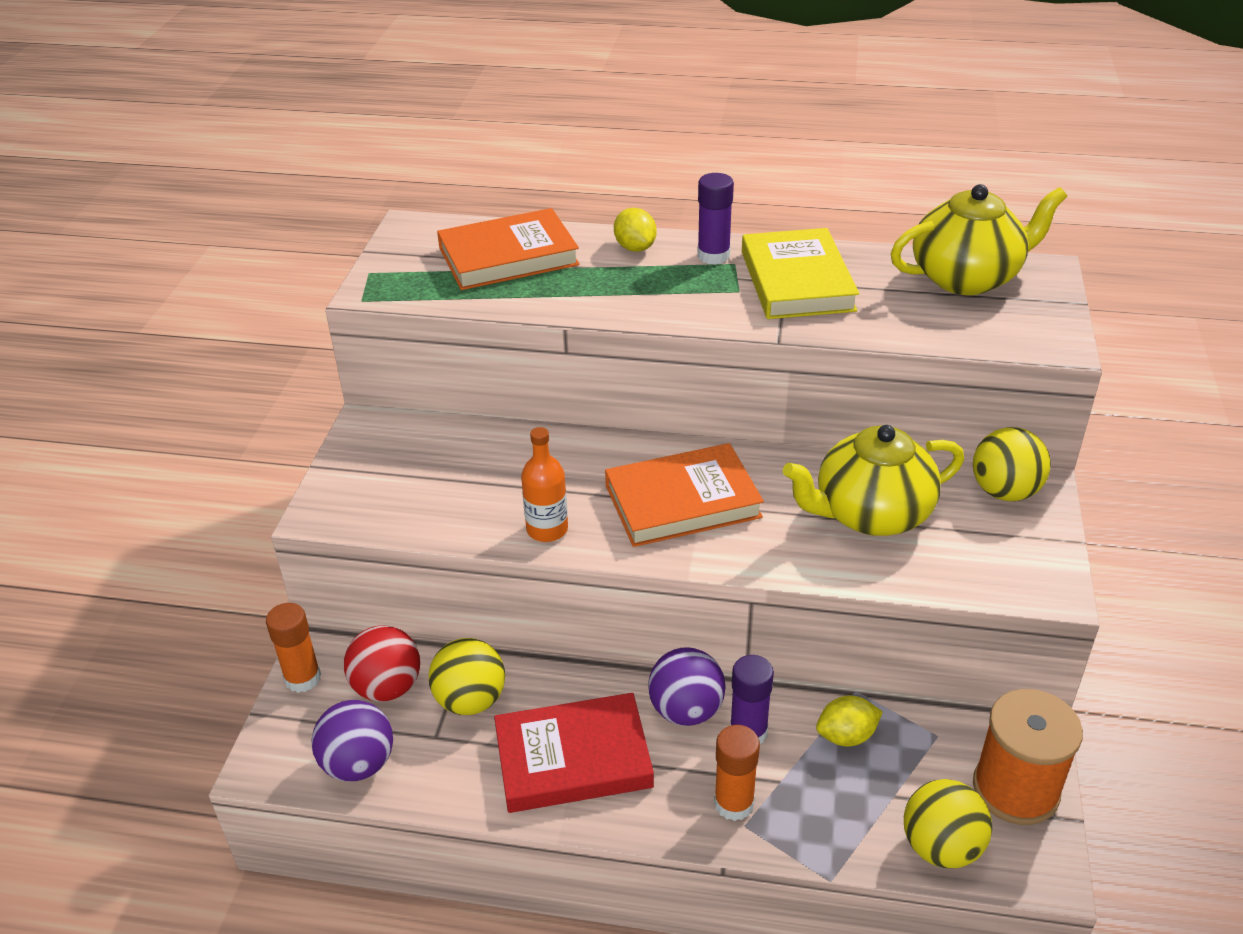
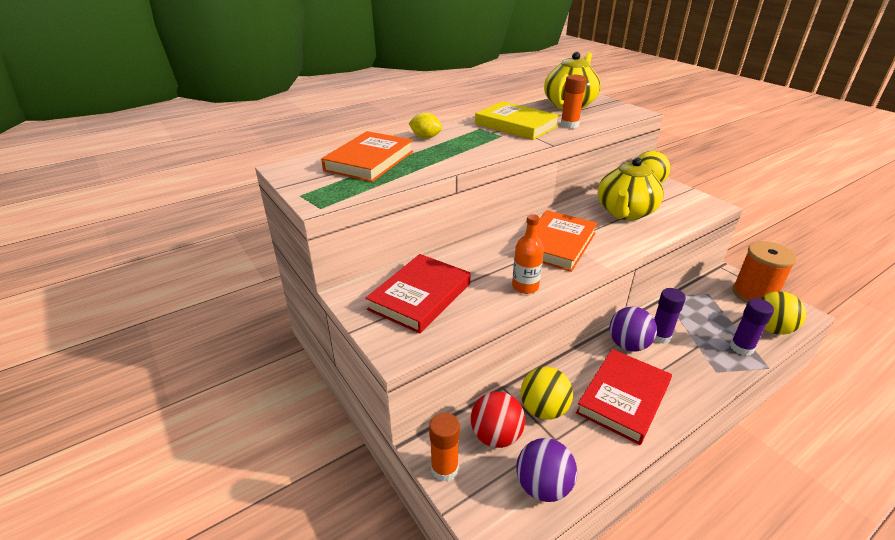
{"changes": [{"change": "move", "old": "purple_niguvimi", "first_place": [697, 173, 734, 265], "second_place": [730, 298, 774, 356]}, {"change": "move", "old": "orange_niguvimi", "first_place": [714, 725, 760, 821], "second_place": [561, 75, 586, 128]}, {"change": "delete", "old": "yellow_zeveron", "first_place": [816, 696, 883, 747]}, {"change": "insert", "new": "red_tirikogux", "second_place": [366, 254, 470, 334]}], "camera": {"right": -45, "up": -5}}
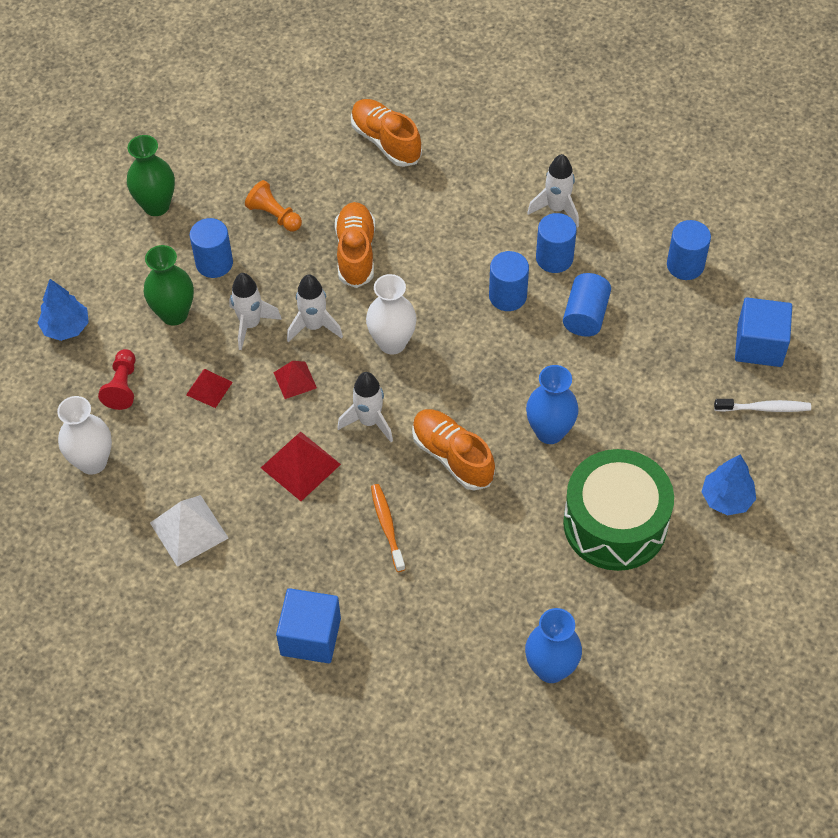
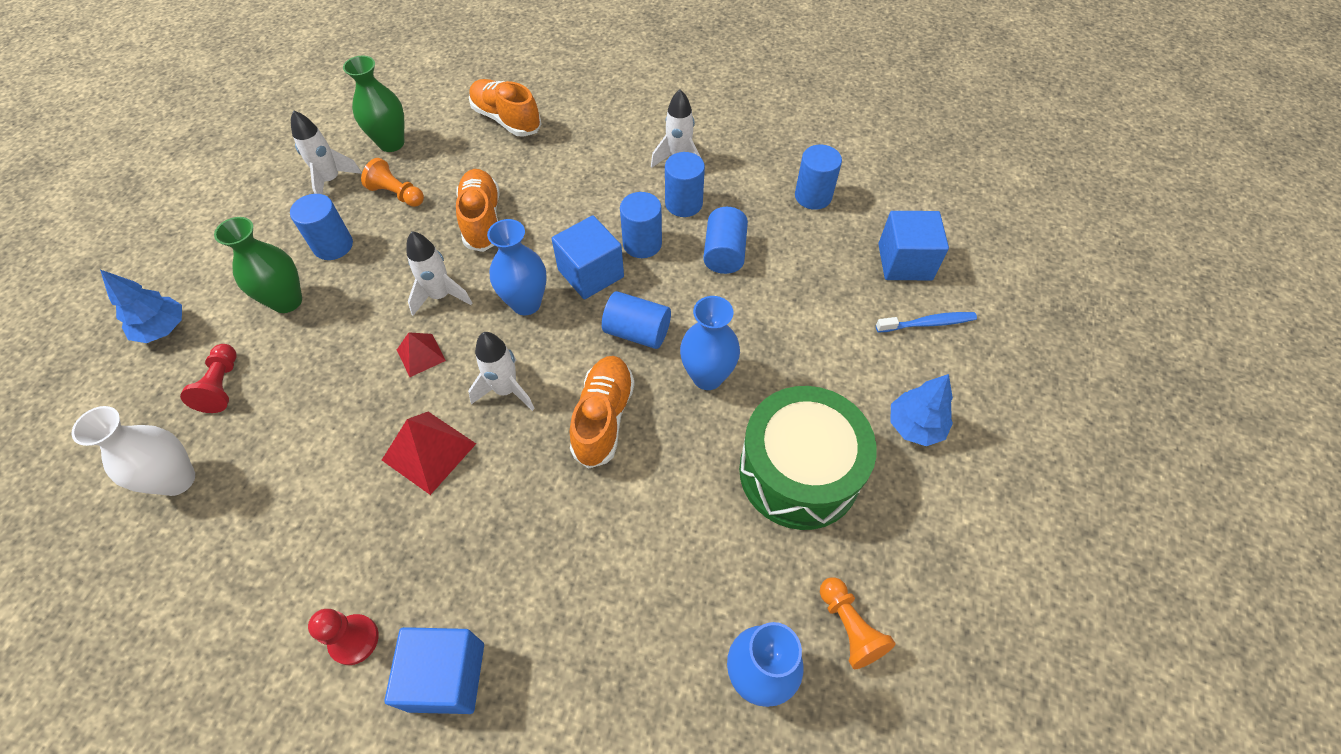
{"changes": [{"change": "move", "old": "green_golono", "first_place": [127, 135, 175, 216], "second_place": [343, 56, 404, 152]}, {"change": "delete", "old": "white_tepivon", "first_place": [150, 495, 228, 567]}, {"change": "delete", "old": "red_tepivon", "first_place": [186, 369, 233, 408]}, {"change": "move", "old": "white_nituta", "first_place": [229, 273, 282, 350], "second_place": [291, 110, 362, 194]}, {"change": "recolor", "old": "white_golono", "new": "blue_golono", "first_place": [366, 274, 417, 355], "second_place": [487, 219, 547, 315]}, {"change": "delete", "old": "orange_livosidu", "first_place": [371, 484, 406, 572]}, {"change": "rotate", "old": "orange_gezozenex", "first_place": [412, 409, 495, 491], "second_place": [570, 356, 635, 469], "degrees": 60}, {"change": "recolor", "old": "white_livosidu", "new": "blue_livosidu", "first_place": [714, 399, 811, 412], "second_place": [876, 312, 977, 332]}, {"change": "insert", "new": "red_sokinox", "second_place": [308, 609, 379, 665]}, {"change": "insert", "new": "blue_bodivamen", "second_place": [552, 215, 624, 299]}, {"change": "insert", "new": "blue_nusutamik", "second_place": [602, 291, 671, 349]}, {"change": "insert", "new": "orange_sokinox", "second_place": [820, 577, 895, 669]}], "camera": {"right": -10, "up": 0}}
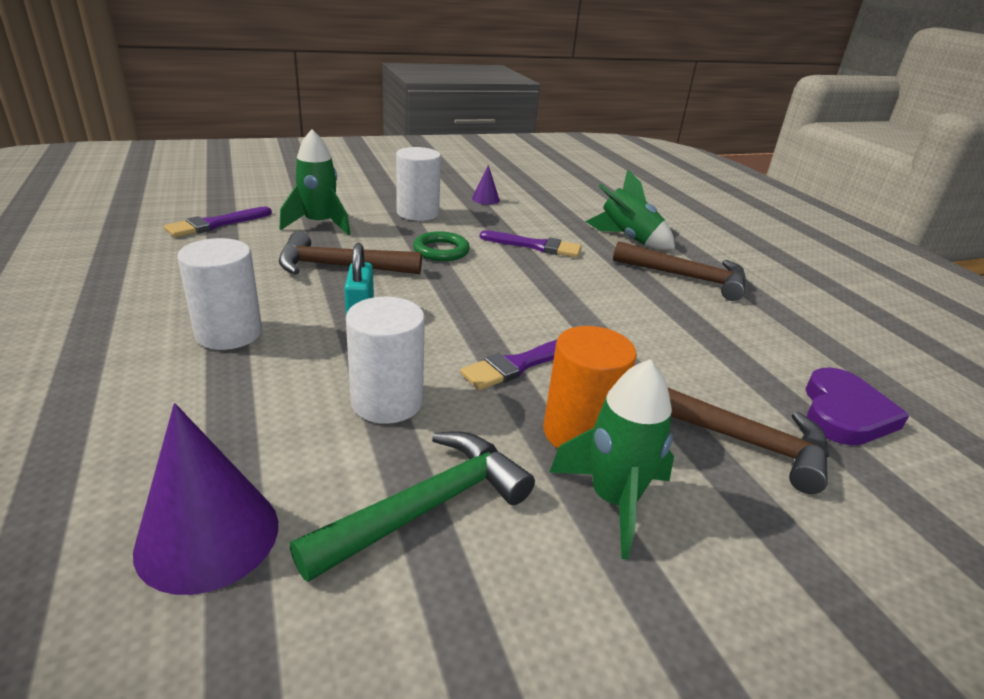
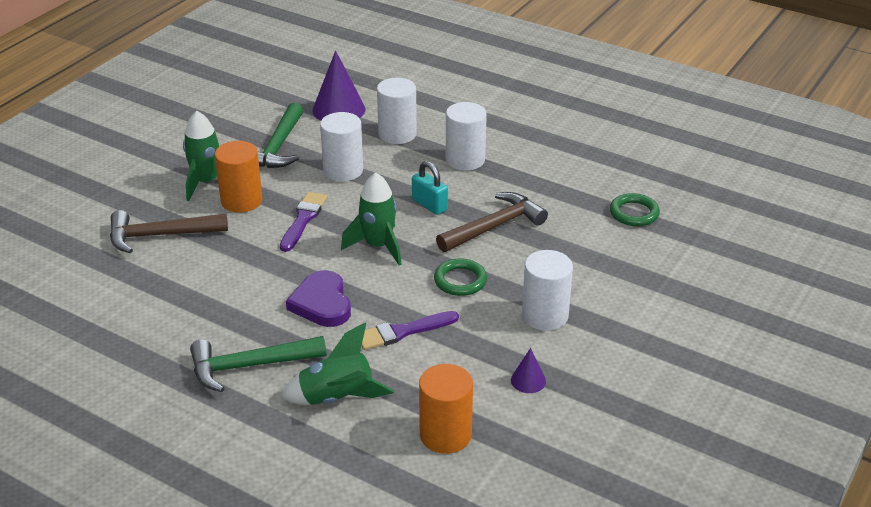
{"changes": [{"change": "replace", "old": "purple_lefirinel", "new": "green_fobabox", "first_place": [164, 207, 272, 237], "second_place": [610, 193, 660, 226]}, {"change": "move", "old": "green_nituta", "first_place": [280, 129, 351, 235], "second_place": [341, 172, 402, 265]}, {"change": "recolor", "old": "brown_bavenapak", "new": "green_bavenapak", "first_place": [613, 241, 746, 301], "second_place": [190, 336, 326, 392]}, {"change": "move", "old": "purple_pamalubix", "first_place": [806, 367, 910, 446], "second_place": [286, 270, 351, 327]}, {"change": "insert", "new": "white_nusutamik", "second_place": [377, 78, 417, 144]}, {"change": "insert", "new": "orange_nusutamik", "second_place": [419, 364, 473, 454]}], "camera": {"right": 145, "up": 5}}
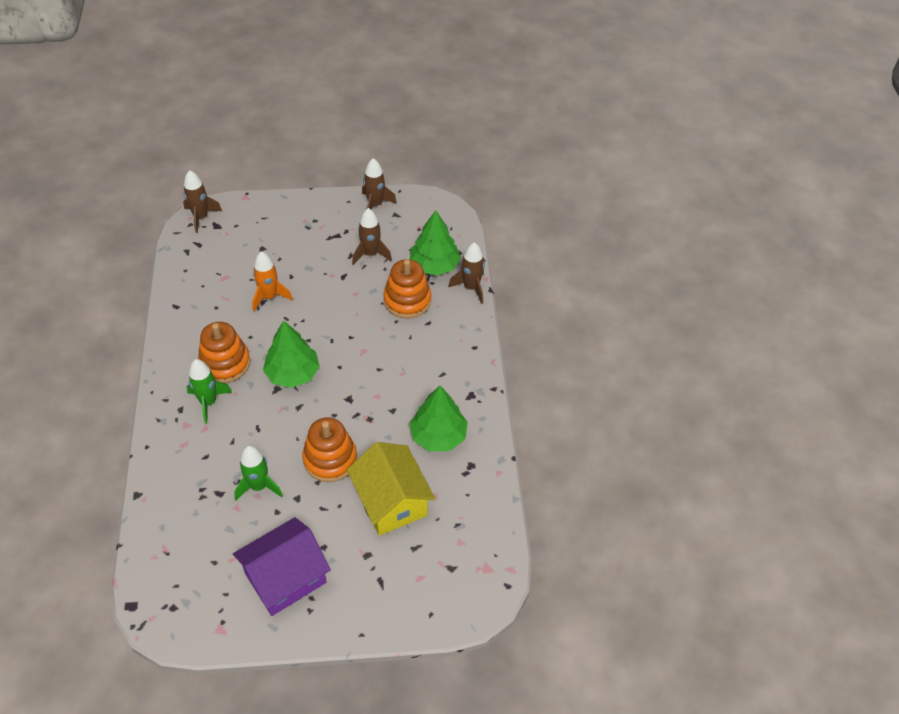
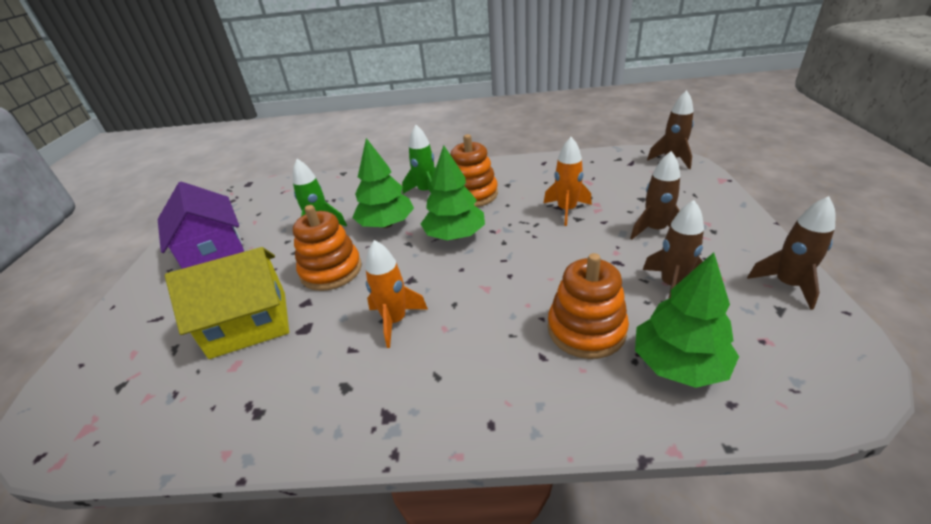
{"changes": [{"change": "move", "old": "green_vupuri", "first_place": [409, 386, 468, 452], "second_place": [352, 138, 414, 228]}, {"change": "move", "old": "brown_nituta", "first_place": [448, 242, 485, 304], "second_place": [630, 151, 680, 240]}, {"change": "insert", "new": "orange_nituta", "second_place": [365, 240, 428, 348]}], "camera": {"right": 100, "up": -15}}
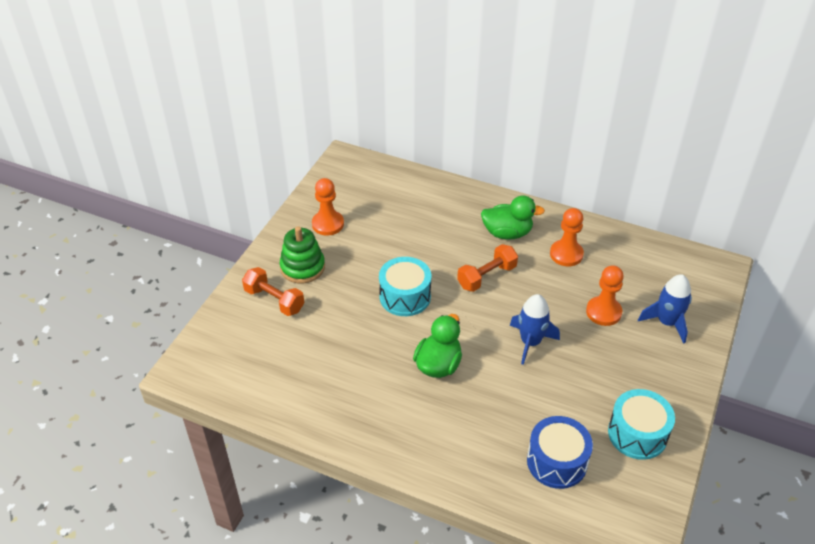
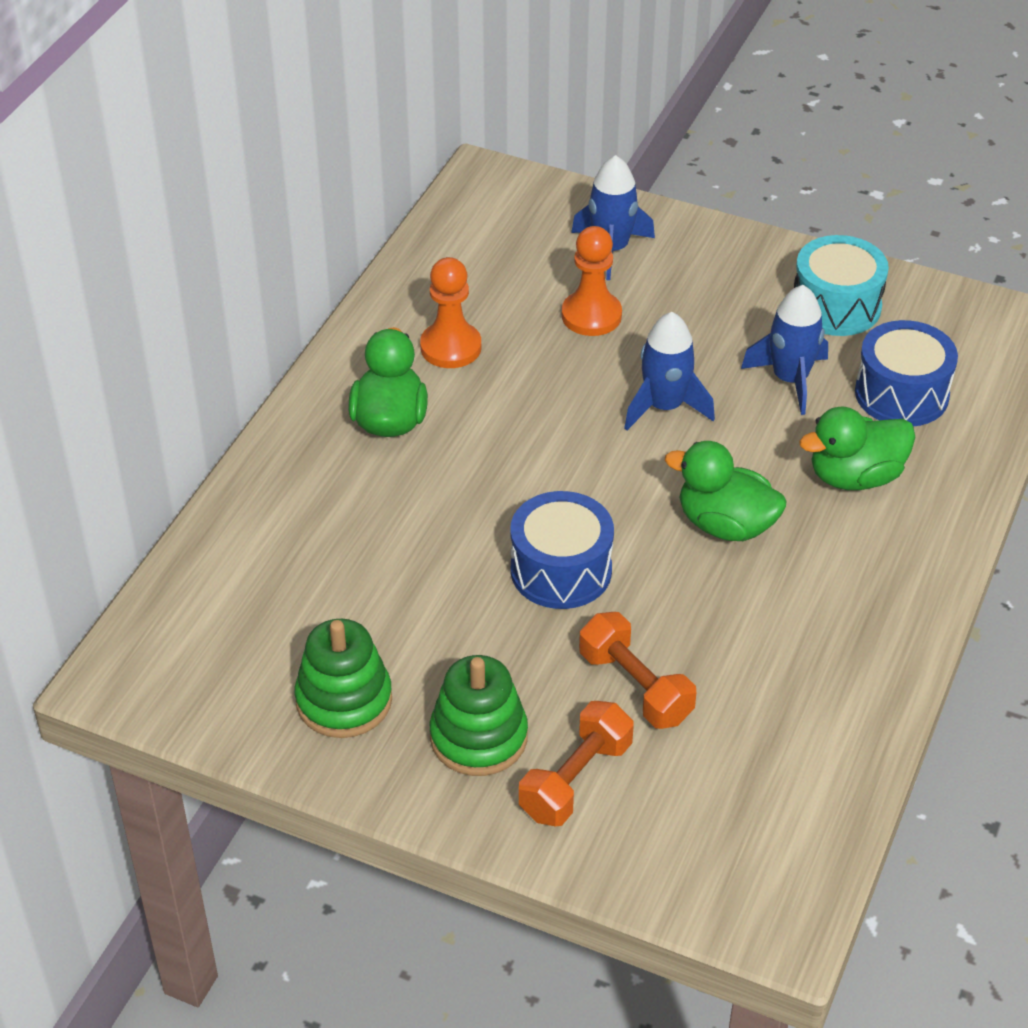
{"changes": [{"change": "replace", "old": "orange_sokinox", "new": "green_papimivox", "first_place": [312, 178, 344, 236], "second_place": [295, 619, 392, 738]}, {"change": "recolor", "old": "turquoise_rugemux", "new": "blue_rugemux", "first_place": [379, 257, 431, 316], "second_place": [511, 491, 614, 609]}, {"change": "move", "old": "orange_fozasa", "first_place": [457, 244, 518, 292], "second_place": [579, 612, 696, 729]}, {"change": "insert", "new": "blue_nituta", "second_place": [741, 285, 828, 415]}, {"change": "insert", "new": "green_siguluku", "second_place": [799, 406, 915, 490]}], "camera": {"right": -90, "up": 0}}
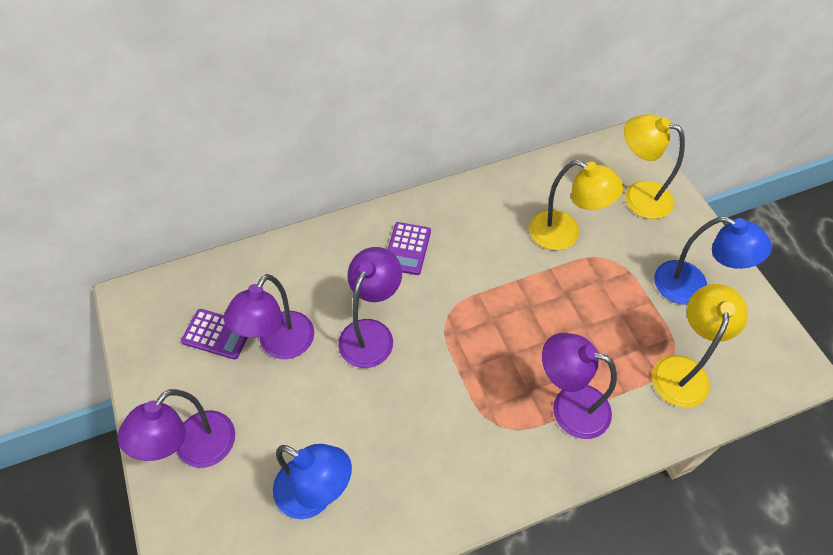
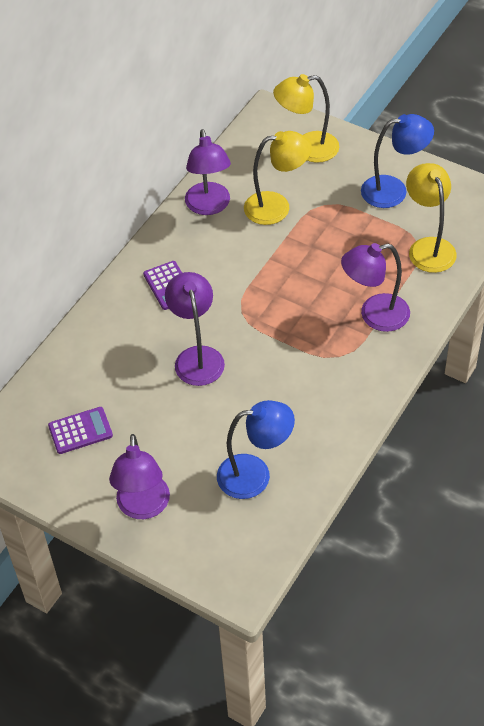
{"changes": [{"change": "move", "old": "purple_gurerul", "first_place": [224, 274, 314, 359], "second_place": [185, 129, 231, 215]}], "camera": {"right": -35, "up": -5}}
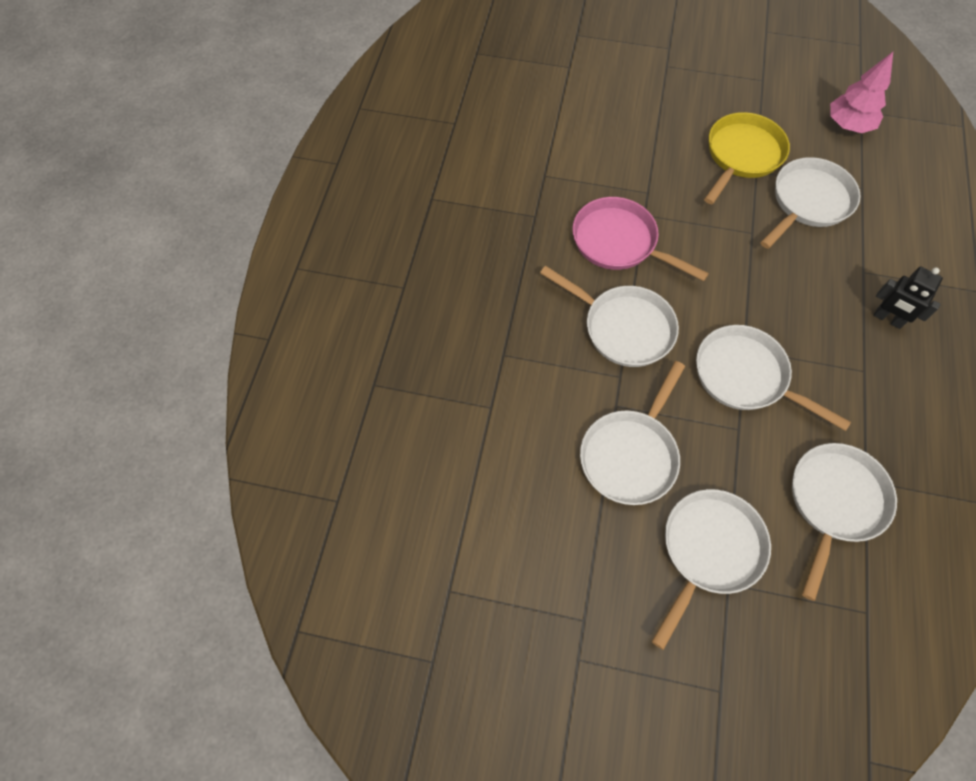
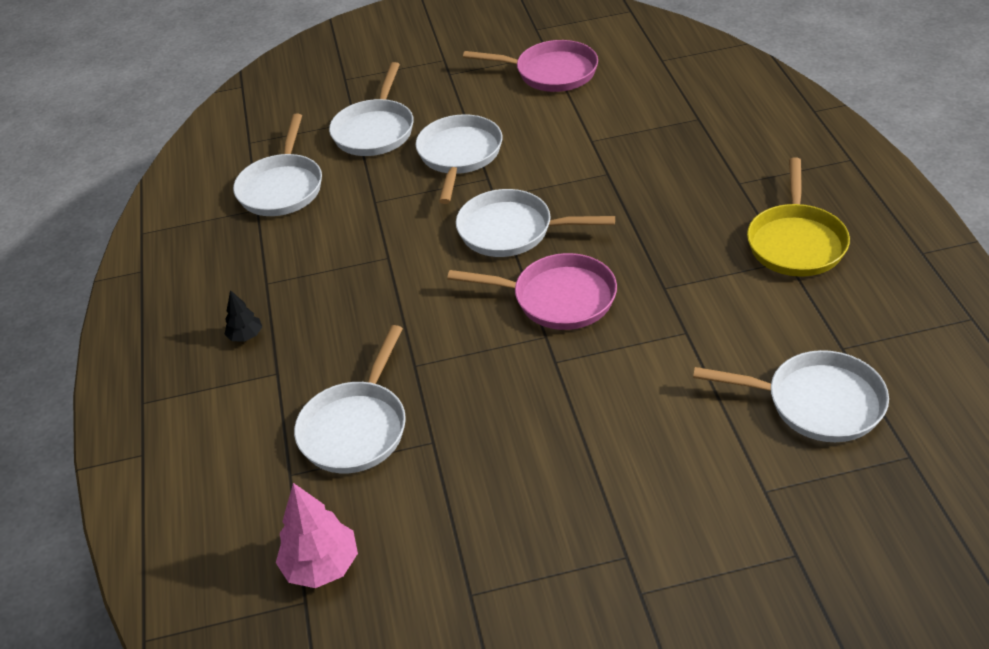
{"changes": [{"change": "move", "old": "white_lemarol", "first_place": [696, 325, 851, 431], "second_place": [693, 350, 889, 442]}, {"change": "move", "old": "yellow_lemarol", "first_place": [704, 112, 790, 204], "second_place": [747, 157, 850, 276]}, {"change": "replace", "old": "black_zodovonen", "new": "black_vupuri", "first_place": [873, 267, 943, 329], "second_place": [224, 290, 262, 342]}, {"change": "insert", "new": "pink_lemarol", "second_place": [463, 40, 598, 92]}], "camera": {"right": 160, "up": -20}}
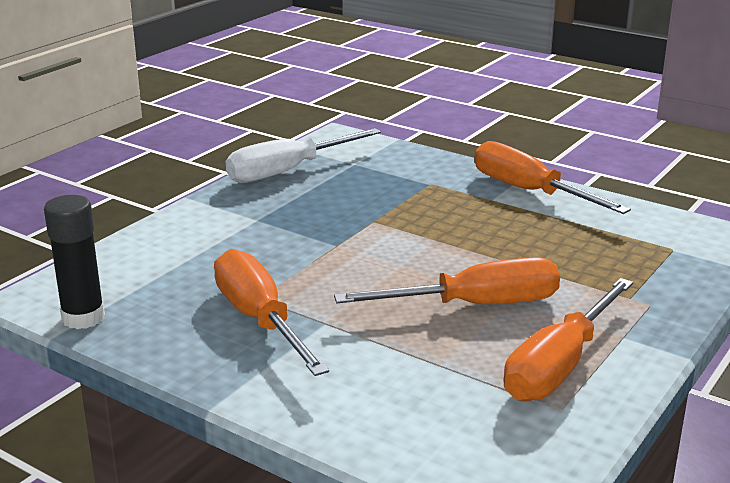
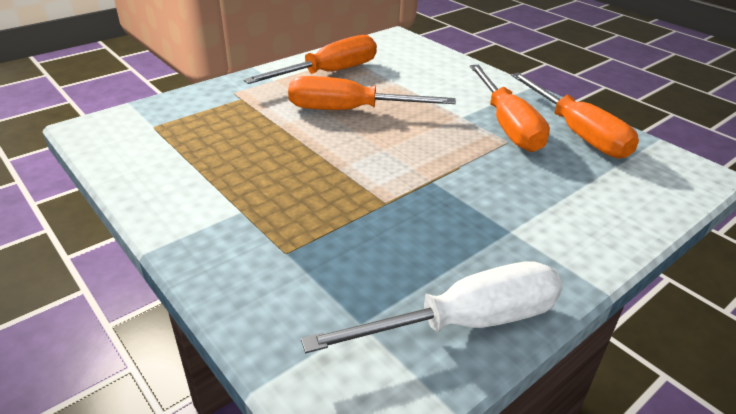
{"changes": [{"change": "delete", "old": "black_niguvimi", "first_place": [44, 195, 105, 329]}, {"change": "move", "old": "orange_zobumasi", "first_place": [474, 141, 631, 214], "second_place": [511, 73, 639, 158]}], "camera": {"right": -165, "up": 10}}
